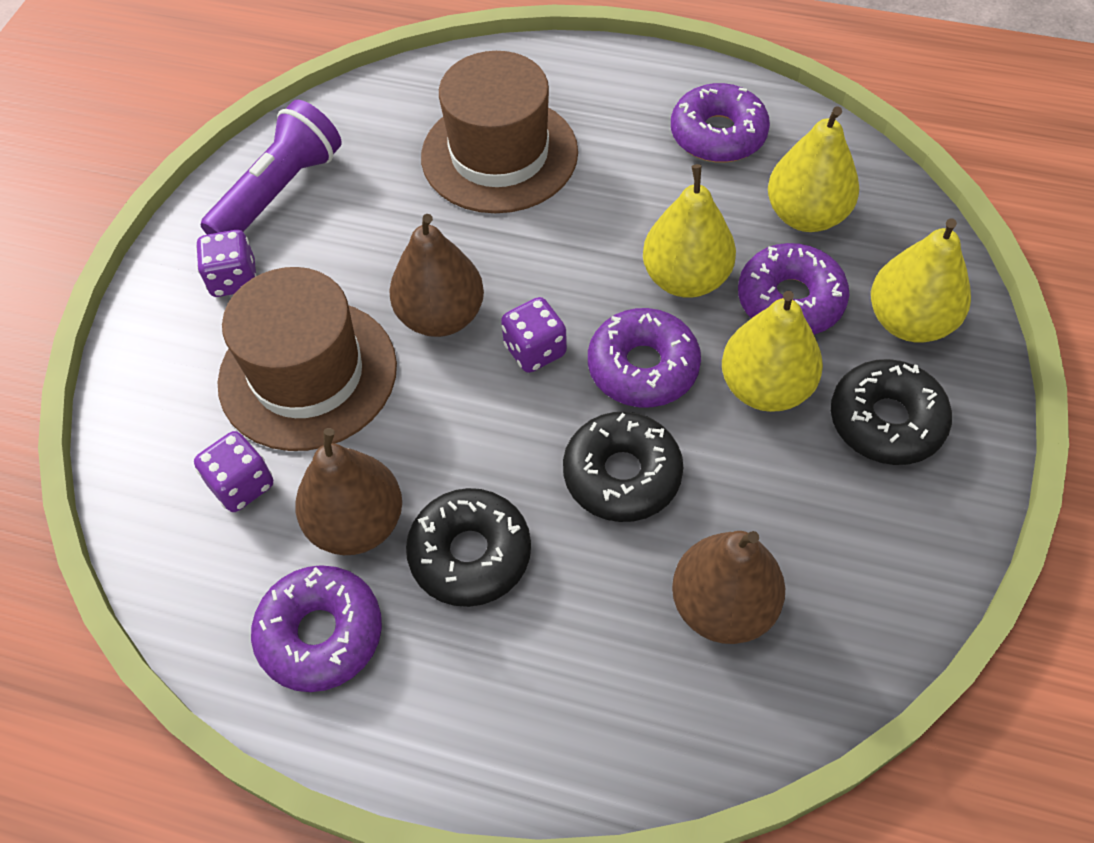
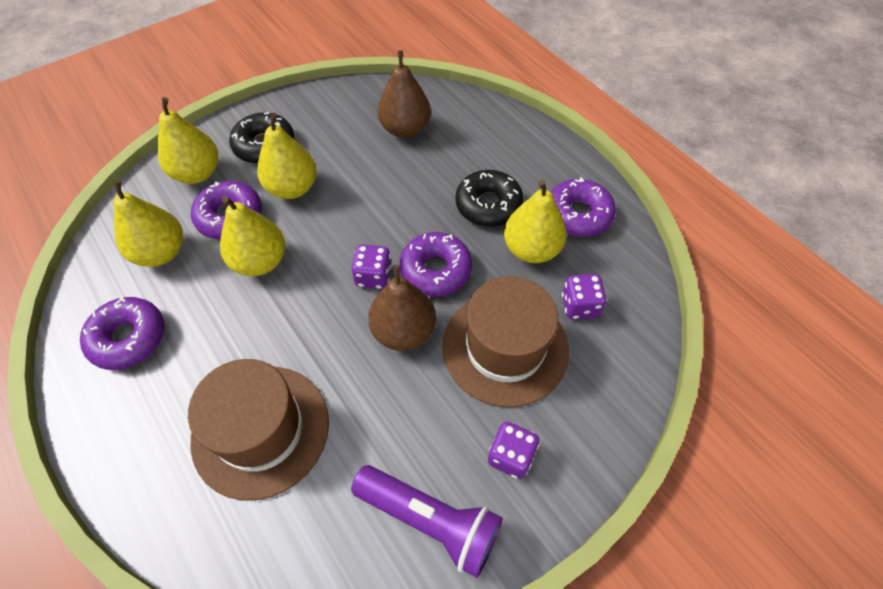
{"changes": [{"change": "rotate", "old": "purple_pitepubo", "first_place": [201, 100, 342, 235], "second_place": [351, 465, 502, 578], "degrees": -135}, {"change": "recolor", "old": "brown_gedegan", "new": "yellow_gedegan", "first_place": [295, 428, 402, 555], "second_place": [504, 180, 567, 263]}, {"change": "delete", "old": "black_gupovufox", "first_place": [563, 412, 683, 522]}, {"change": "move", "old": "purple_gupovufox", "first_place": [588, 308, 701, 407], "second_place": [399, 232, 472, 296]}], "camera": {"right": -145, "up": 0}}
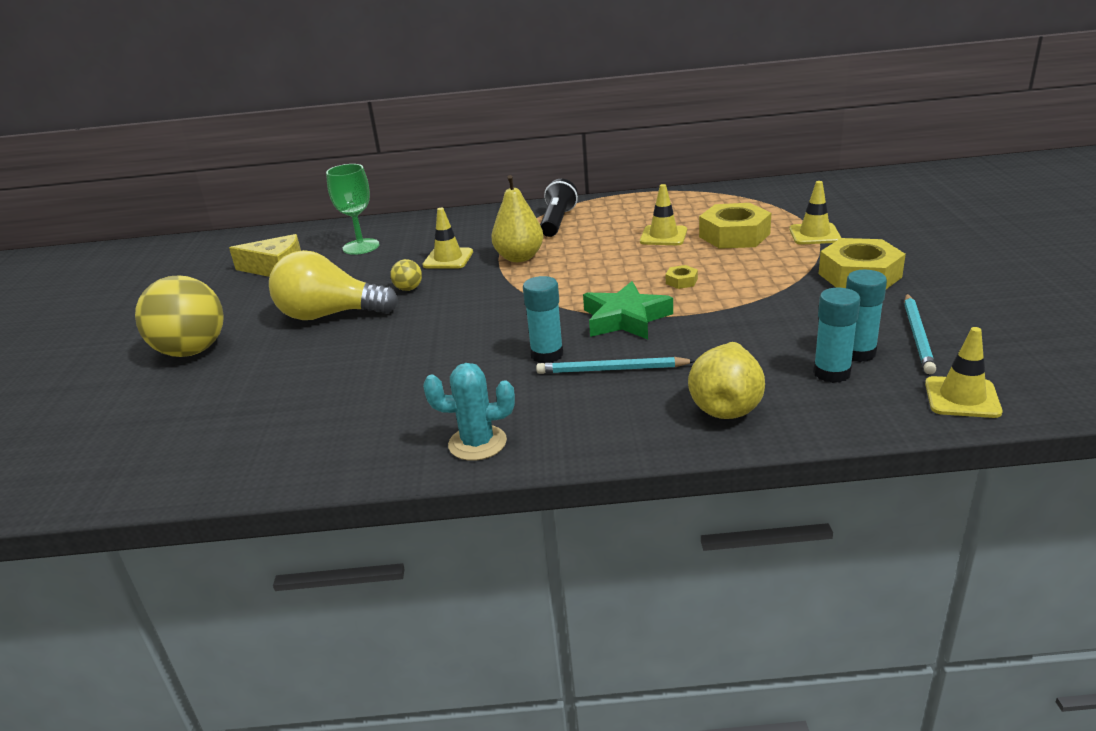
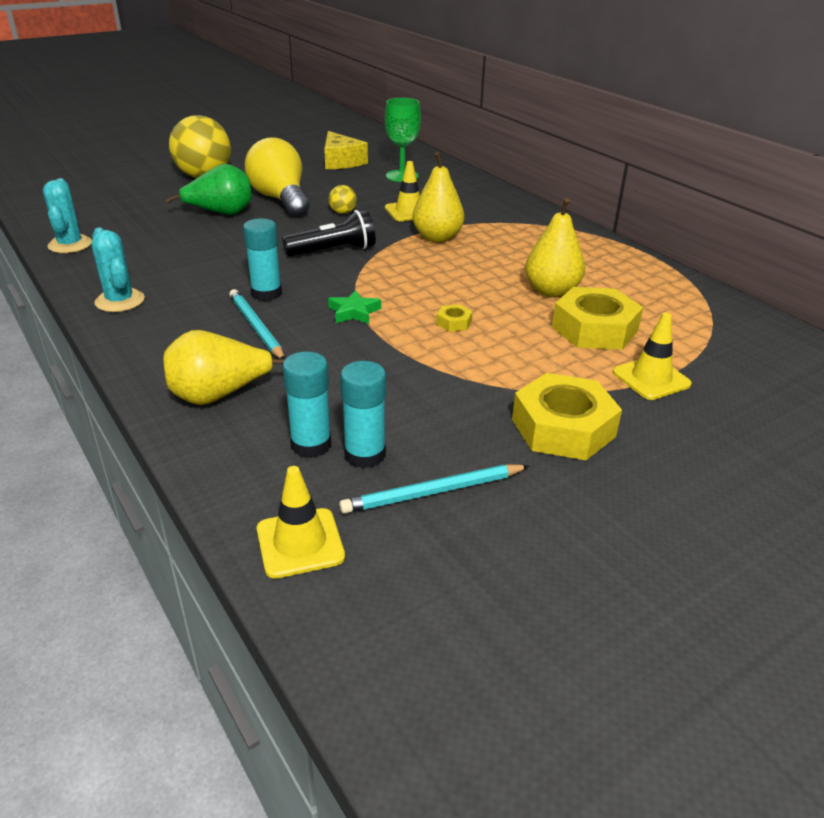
{"changes": [{"change": "move", "old": "black_pitepubo", "first_place": [540, 179, 578, 237], "second_place": [282, 210, 376, 257]}, {"change": "resize", "old": "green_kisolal", "first_place": [583, 281, 673, 339], "second_place": [328, 290, 381, 324], "factor": 0.58}, {"change": "replace", "old": "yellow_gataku", "new": "yellow_gedegan", "first_place": [640, 184, 687, 245], "second_place": [525, 198, 585, 297]}, {"change": "insert", "new": "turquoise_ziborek", "second_place": [43, 178, 92, 253]}, {"change": "insert", "new": "green_gedegan", "second_place": [166, 164, 252, 215]}], "camera": {"right": 55, "up": 5}}
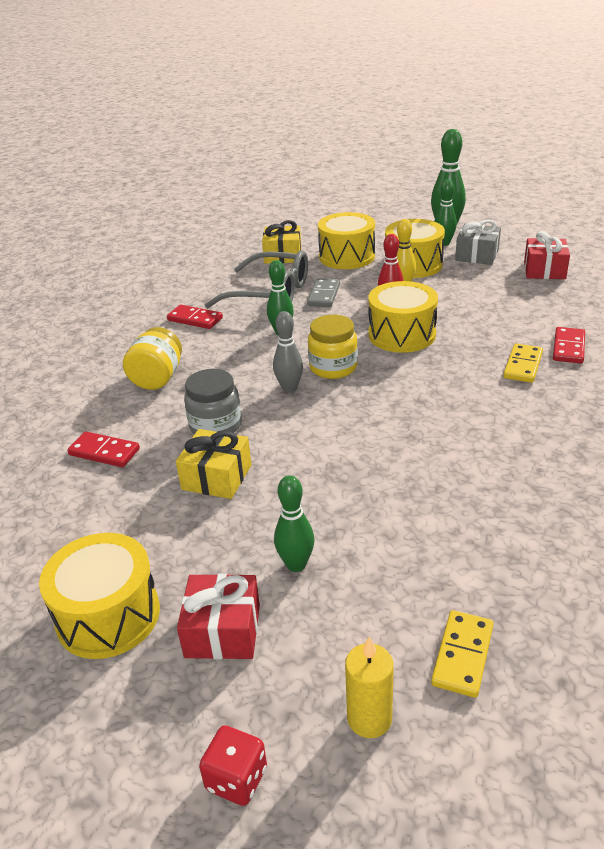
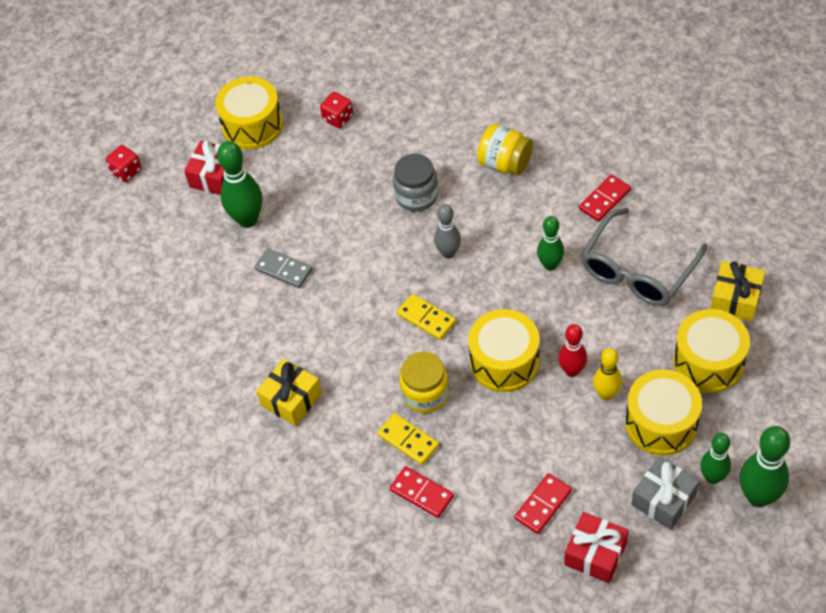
{"changes": [{"change": "move", "old": "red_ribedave", "first_place": [67, 432, 140, 467], "second_place": [514, 473, 572, 534]}, {"change": "move", "old": "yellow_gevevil", "first_place": [176, 429, 252, 499], "second_place": [257, 359, 322, 426]}, {"change": "resize", "old": "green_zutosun", "first_place": [274, 475, 314, 572], "second_place": [217, 141, 262, 228], "factor": 1.56}, {"change": "move", "old": "grey_ribedave", "first_place": [307, 279, 340, 307], "second_place": [254, 248, 312, 288]}, {"change": "move", "old": "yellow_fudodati", "first_place": [308, 315, 358, 379], "second_place": [399, 352, 449, 413]}, {"change": "delete", "old": "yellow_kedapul", "first_place": [345, 636, 394, 738]}, {"change": "move", "old": "yellow_ribedave", "first_place": [431, 610, 494, 698], "second_place": [397, 294, 456, 340]}, {"change": "insert", "new": "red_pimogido", "second_place": [320, 92, 353, 128]}], "camera": {"right": 110, "up": 20}}
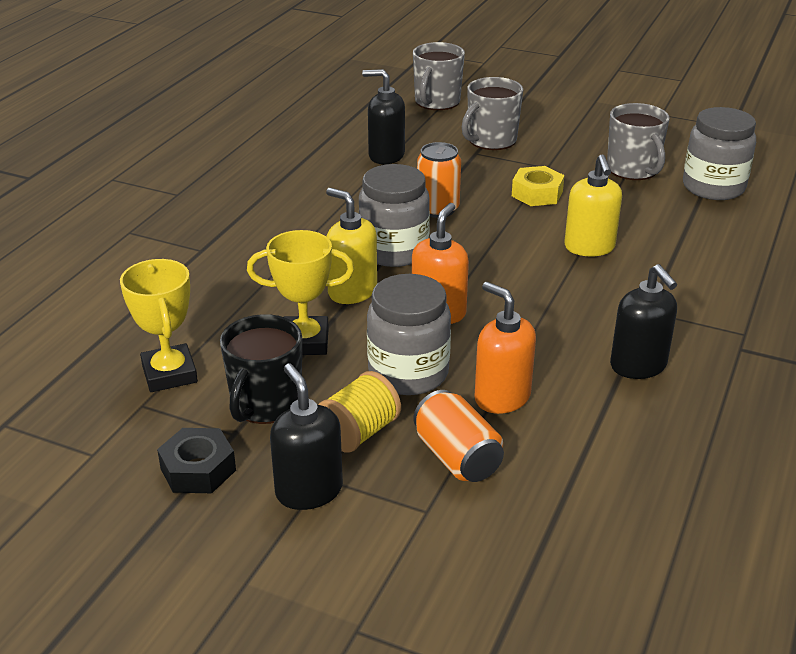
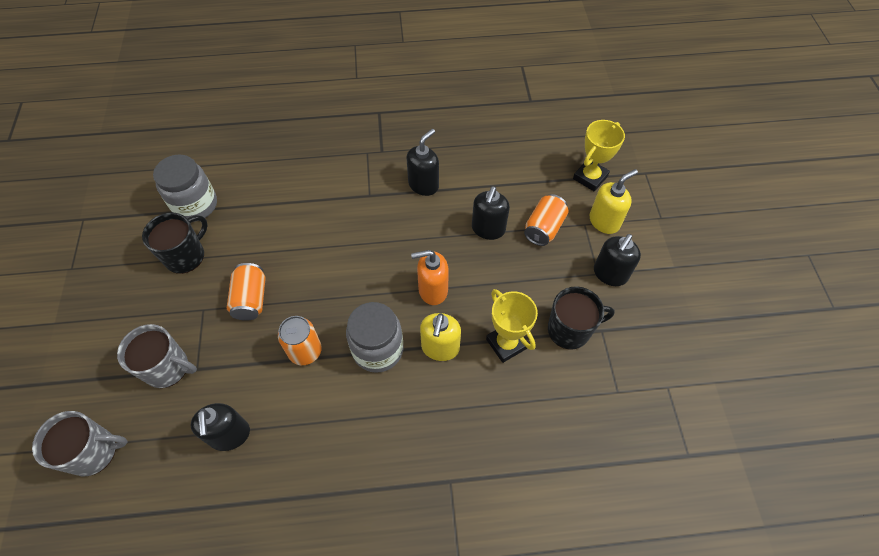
{"changes": [{"change": "move", "old": "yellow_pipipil", "first_place": [120, 259, 198, 392], "second_place": [573, 120, 625, 192]}, {"change": "delete", "old": "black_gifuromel", "first_place": [157, 428, 236, 493]}, {"change": "delete", "old": "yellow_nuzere", "first_place": [318, 371, 401, 453]}, {"change": "delete", "old": "grey_fudodati", "first_place": [367, 274, 451, 395]}, {"change": "recolor", "old": "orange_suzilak", "new": "black_suzilak", "first_place": [475, 282, 536, 414], "second_place": [472, 186, 510, 240]}, {"change": "replace", "old": "yellow_gifuromel", "new": "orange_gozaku", "first_place": [512, 166, 565, 206], "second_place": [227, 263, 265, 321]}, {"change": "move", "old": "yellow_suzilak", "first_place": [564, 155, 622, 256], "second_place": [590, 169, 638, 234]}, {"change": "recolor", "old": "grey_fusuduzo", "new": "black_fusuduzo", "first_place": [607, 103, 670, 180], "second_place": [142, 212, 208, 274]}], "camera": {"right": -120, "up": 25}}
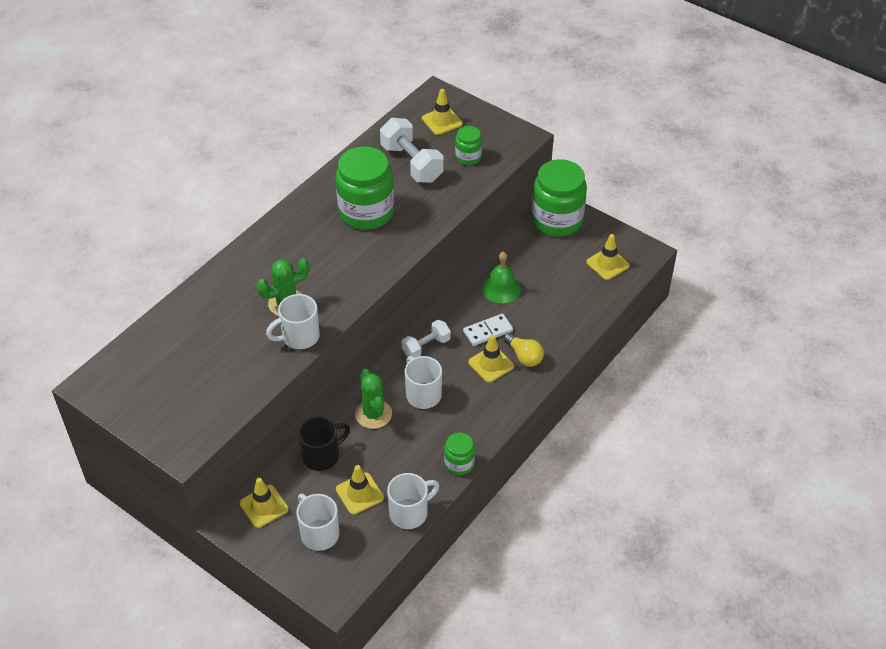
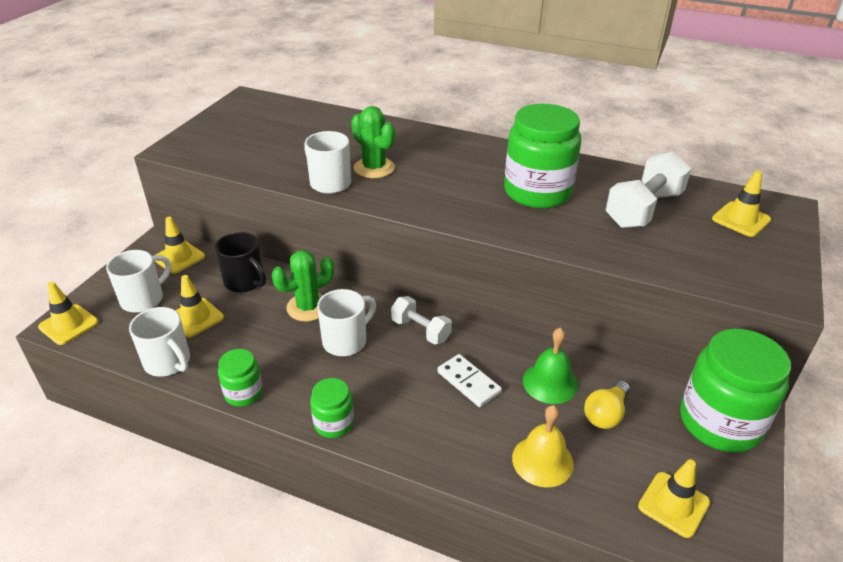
{"changes": [{"change": "move", "old": "green_fudodati", "first_place": [455, 126, 482, 165], "second_place": [310, 378, 354, 438]}, {"change": "move", "old": "yellow_gataku", "first_place": [468, 335, 514, 383], "second_place": [38, 282, 99, 345]}, {"change": "move", "old": "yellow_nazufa", "first_place": [504, 333, 544, 367], "second_place": [584, 381, 630, 429]}, {"change": "insert", "new": "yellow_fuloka", "second_place": [512, 405, 574, 487]}], "camera": {"right": 75, "up": -10}}
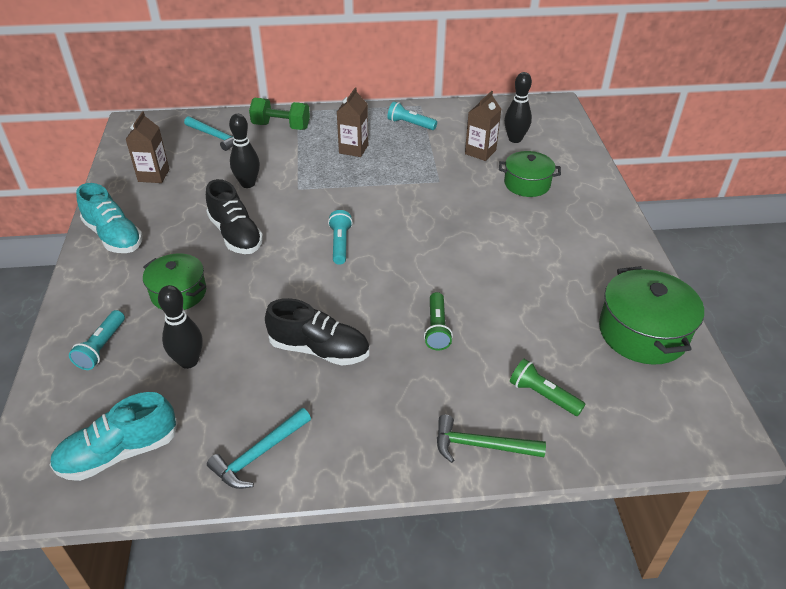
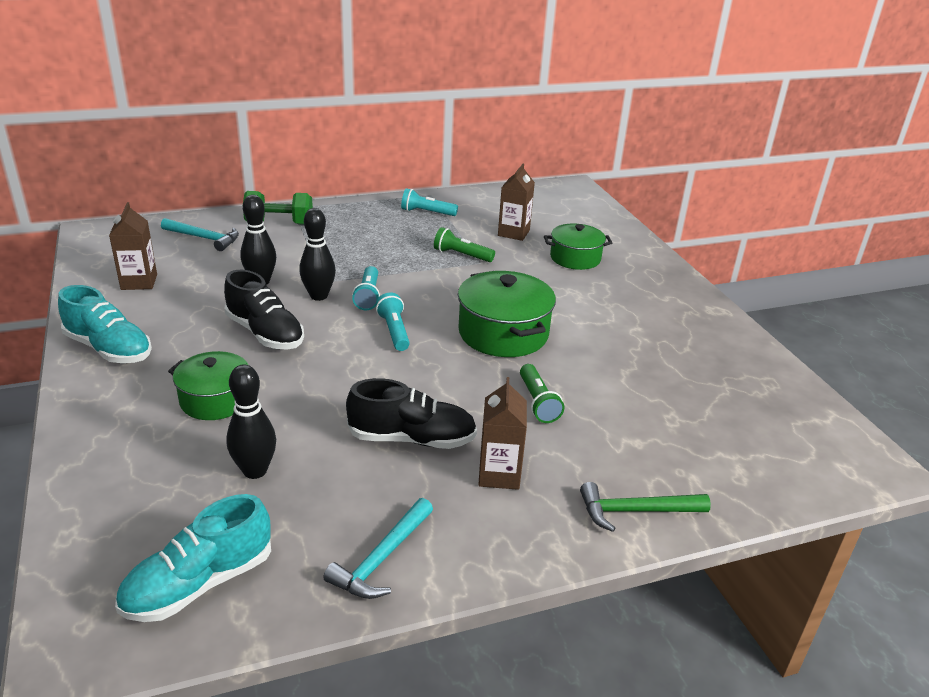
{"changes": [{"change": "move", "old": "turquoise_pitepubo", "first_place": [69, 310, 125, 370], "second_place": [352, 266, 380, 311]}, {"change": "move", "old": "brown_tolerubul", "first_place": [337, 87, 368, 157], "second_place": [478, 377, 527, 490]}, {"change": "move", "old": "black_zutosun", "first_place": [504, 72, 532, 143], "second_place": [299, 208, 336, 301]}, {"change": "move", "old": "green_pitepubo", "first_place": [510, 359, 585, 416], "second_place": [434, 227, 495, 262]}, {"change": "move", "old": "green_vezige", "first_place": [599, 266, 704, 364], "second_place": [458, 271, 556, 357]}], "camera": {"right": -15, "up": -10}}
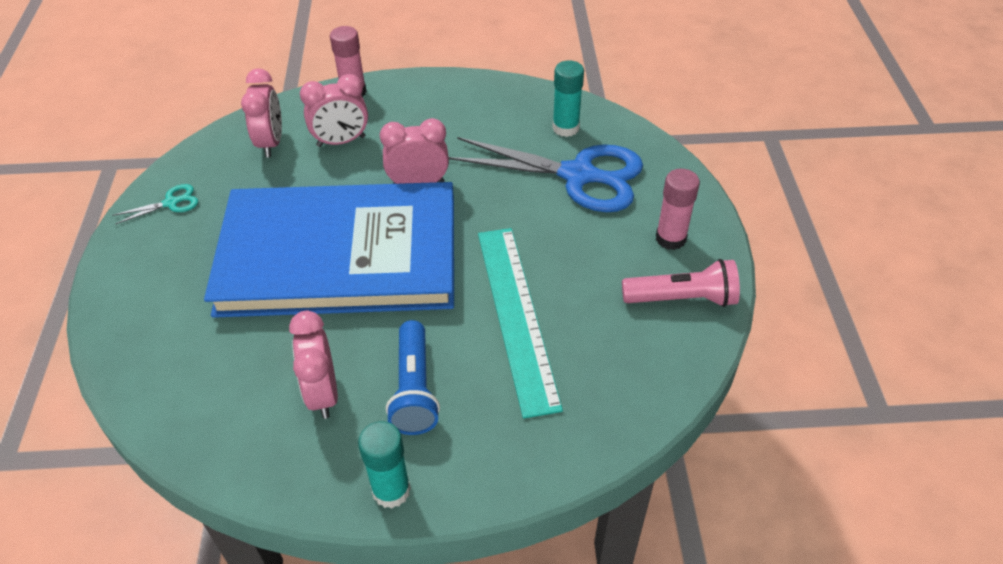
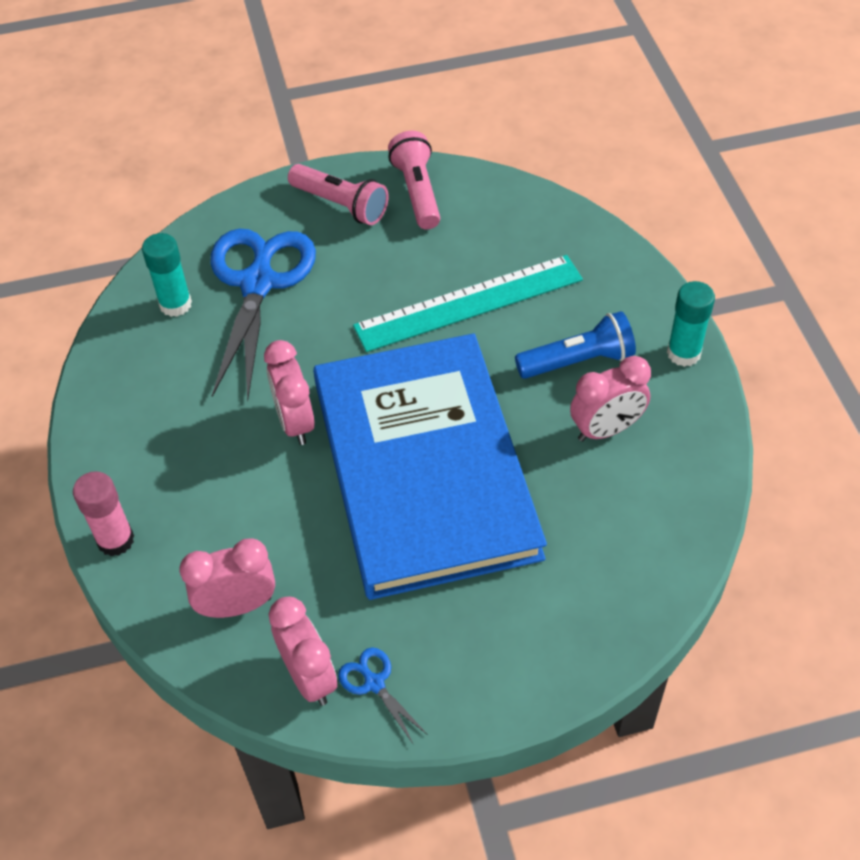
{"changes": [{"change": "recolor", "old": "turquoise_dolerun", "new": "blue_dolerun", "first_place": [112, 184, 198, 224], "second_place": [338, 647, 428, 745]}, {"change": "move", "old": "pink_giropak", "first_place": [300, 74, 368, 147], "second_place": [268, 597, 337, 706]}, {"change": "replace", "old": "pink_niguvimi", "new": "pink_pitepubo", "first_place": [656, 169, 700, 250], "second_place": [288, 164, 389, 225]}], "camera": {"right": -100, "up": 5}}
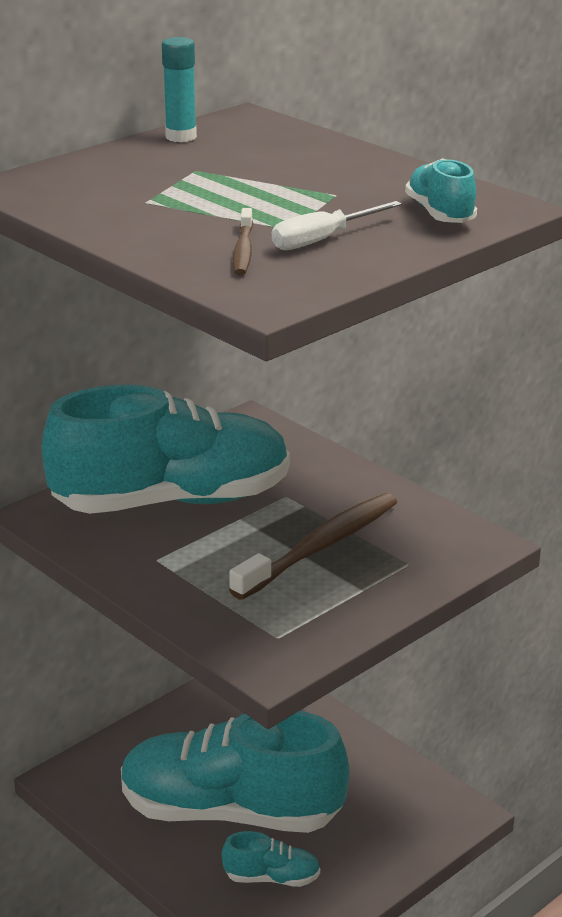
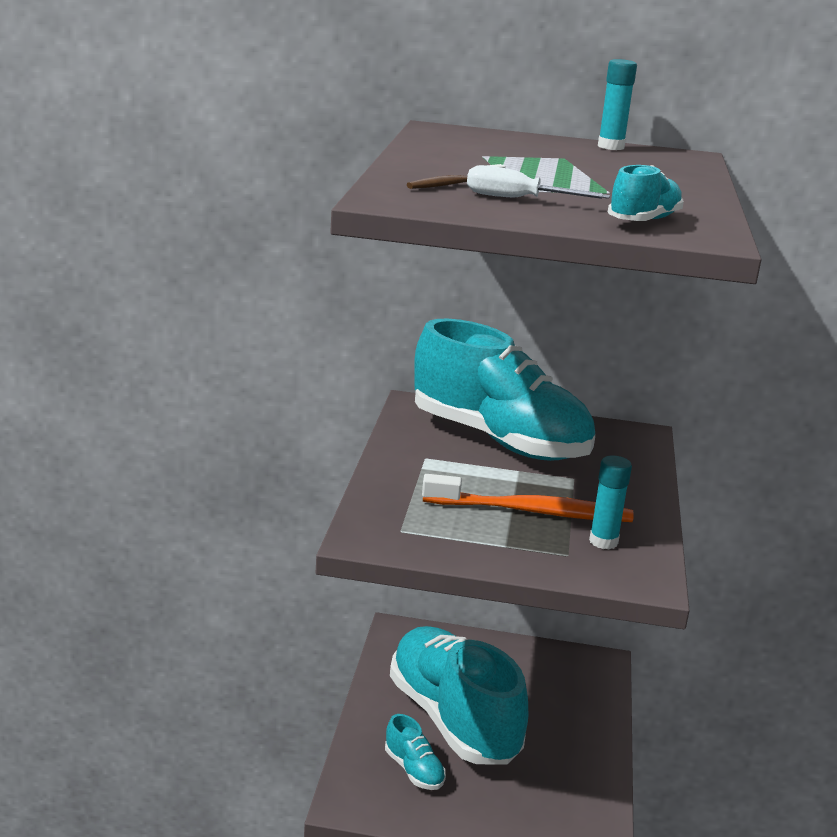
{"changes": [{"change": "recolor", "old": "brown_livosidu", "new": "orange_livosidu", "first_place": [229, 493, 397, 600], "second_place": [422, 474, 634, 522]}, {"change": "insert", "new": "turquoise_niguvimi", "second_place": [589, 456, 632, 549]}], "camera": {"right": 50, "up": -5}}
